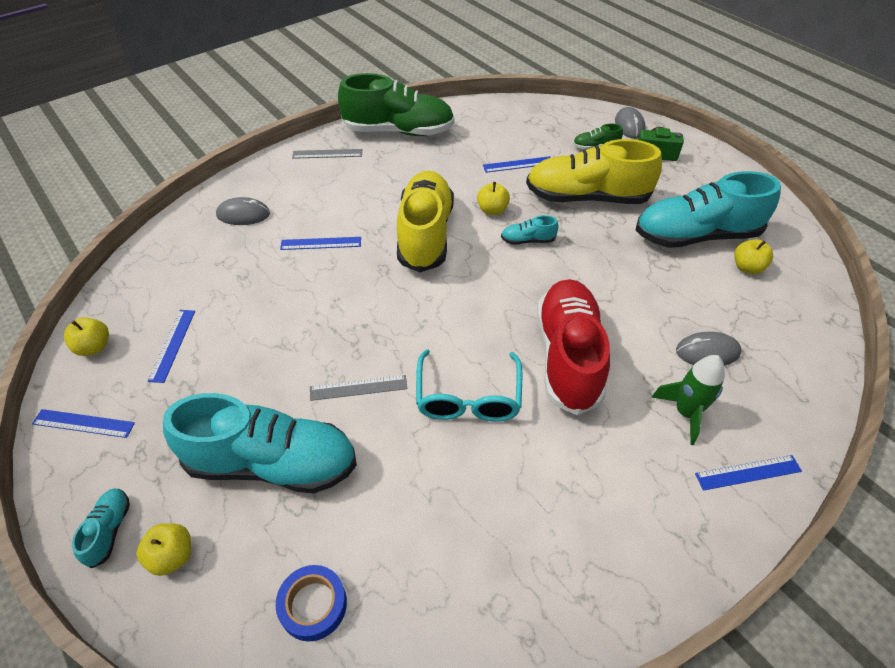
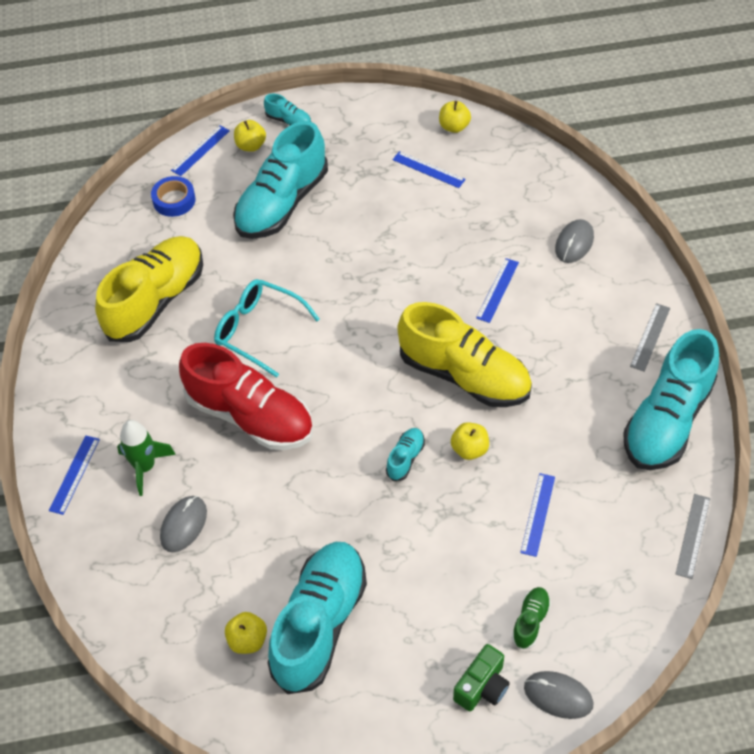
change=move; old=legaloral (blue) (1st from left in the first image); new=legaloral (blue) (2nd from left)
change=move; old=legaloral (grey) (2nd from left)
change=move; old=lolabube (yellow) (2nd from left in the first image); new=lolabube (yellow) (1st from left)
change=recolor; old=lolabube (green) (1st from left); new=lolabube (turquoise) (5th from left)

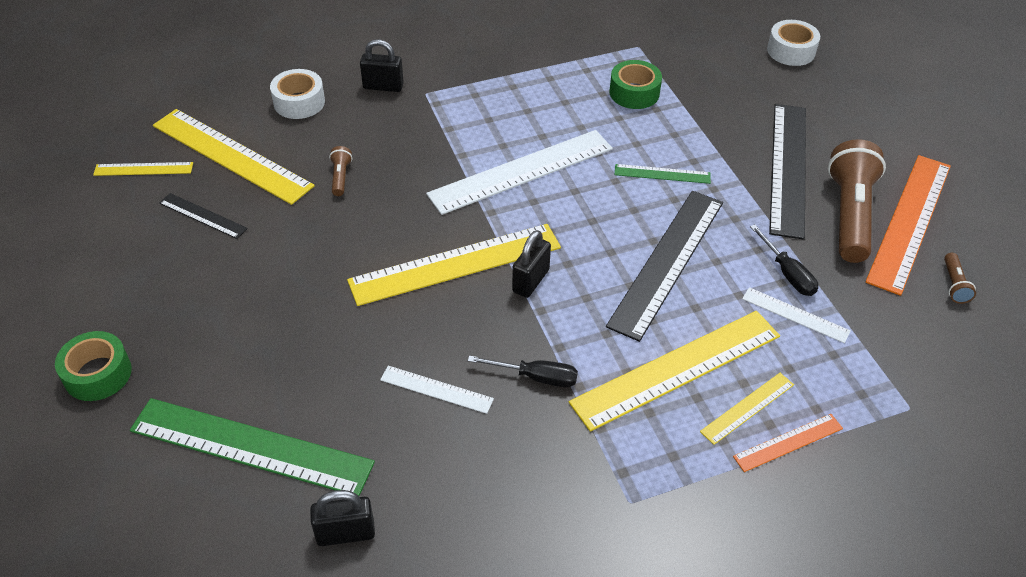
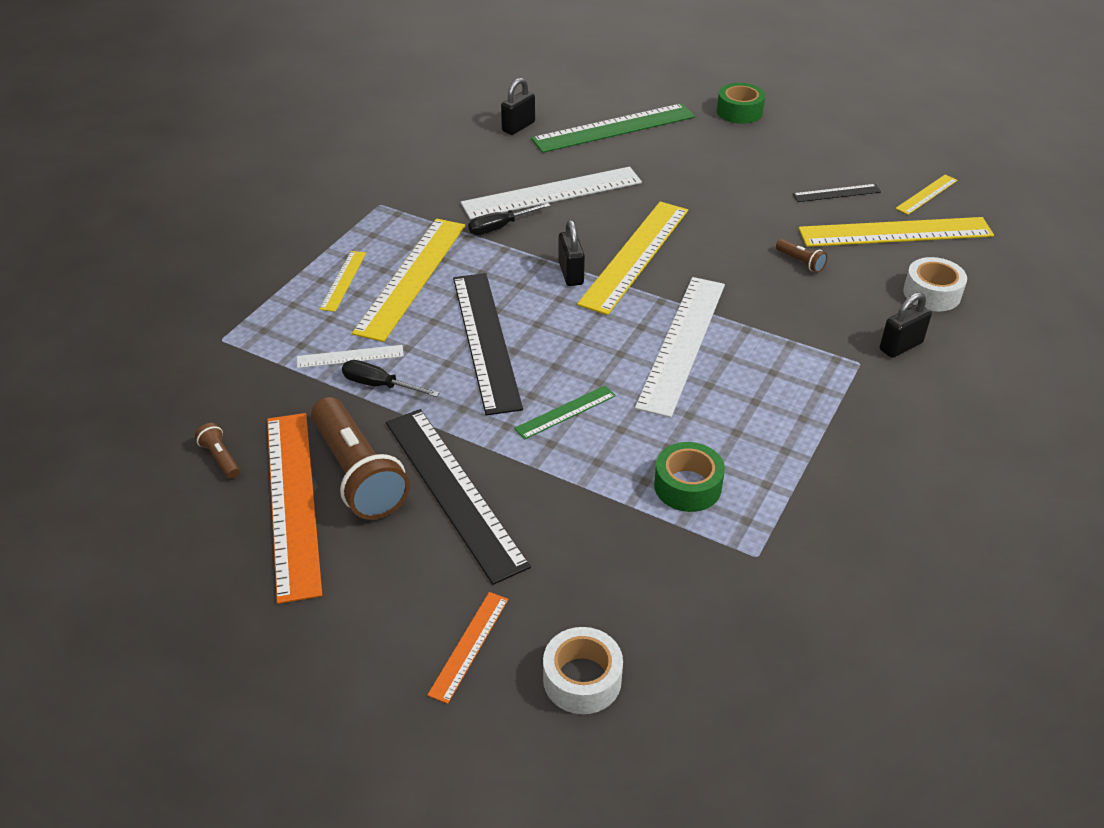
change=move; old=legaloral (orange) (1st from left in the first image); new=legaloral (orange) (2nd from left)
change=resize; old=legaloral (white) (1st from left in the first image); factor=2.06

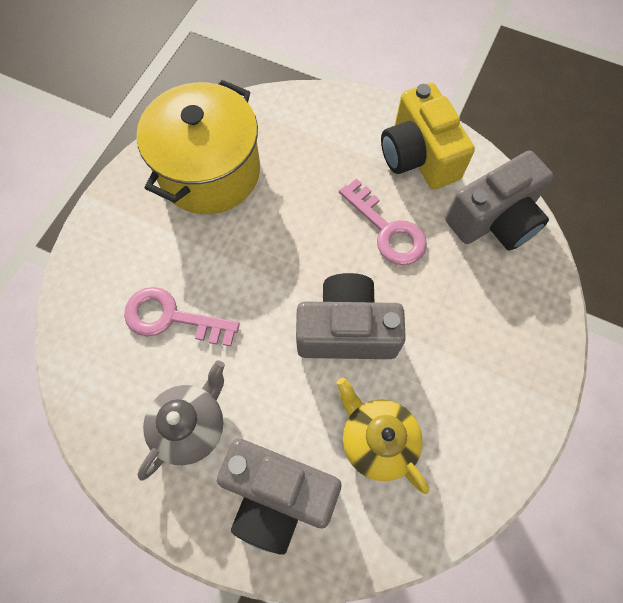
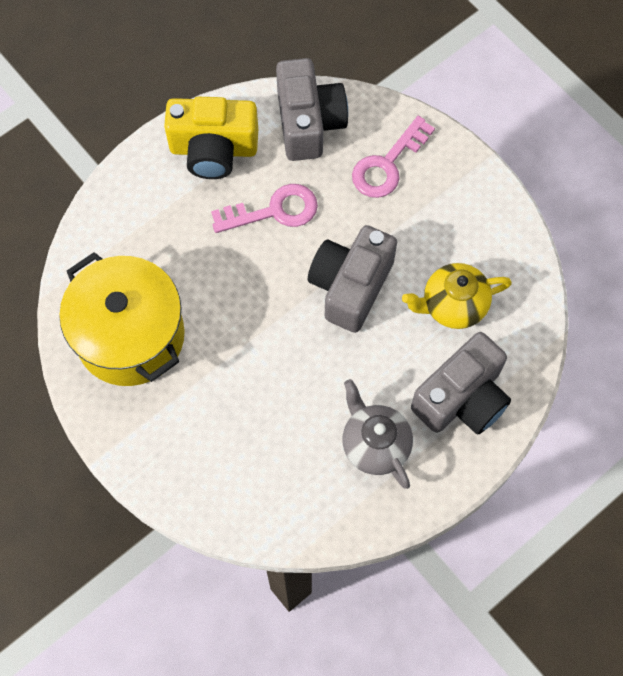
change=move; old=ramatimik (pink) (1st from left in the first image); new=ramatimik (pink) (2nd from left)

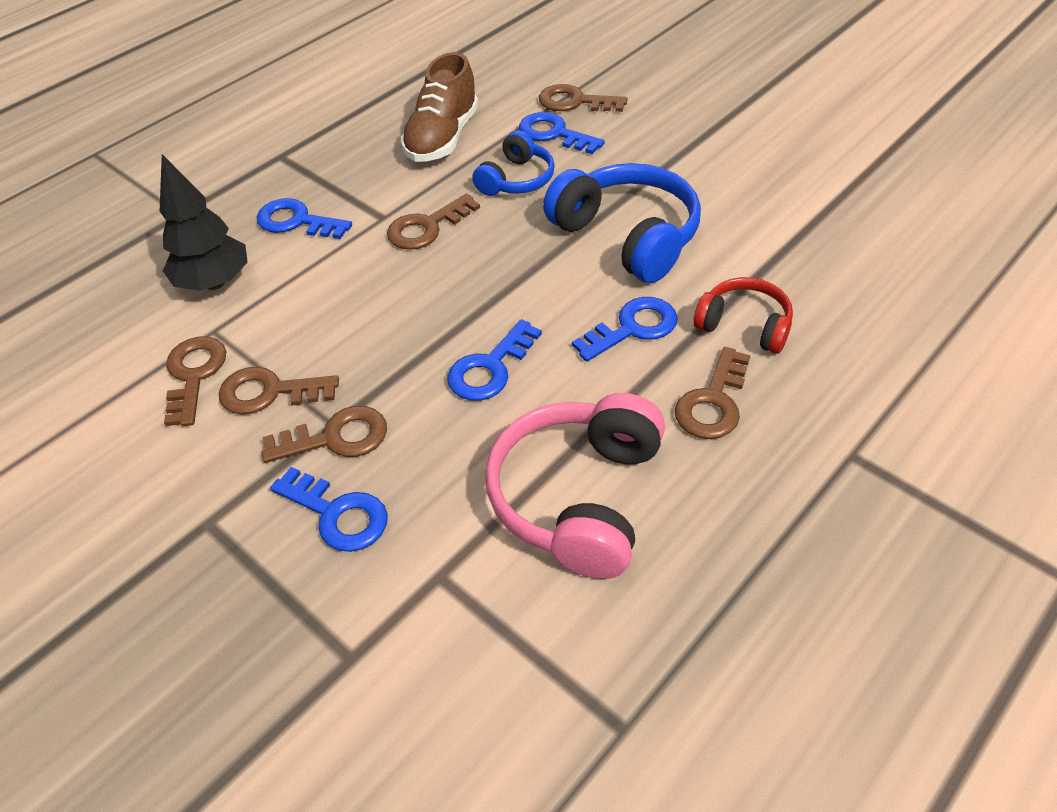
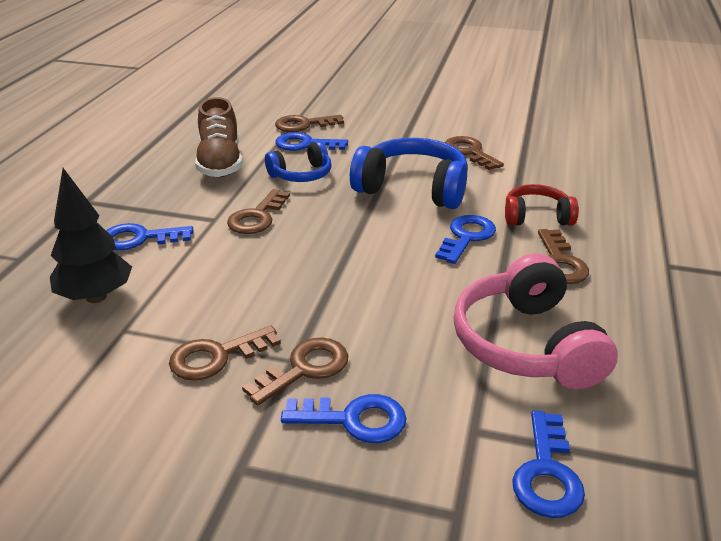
change=move; old=ramatimik (brown) (1st from left in the first image); new=ramatimik (brown) (5th from left)
change=move; old=ramatimik (blue) (3rd from left in the first image); new=ramatimik (blue) (5th from left)
change=rotate; old=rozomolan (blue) (1st from left); degrees=60

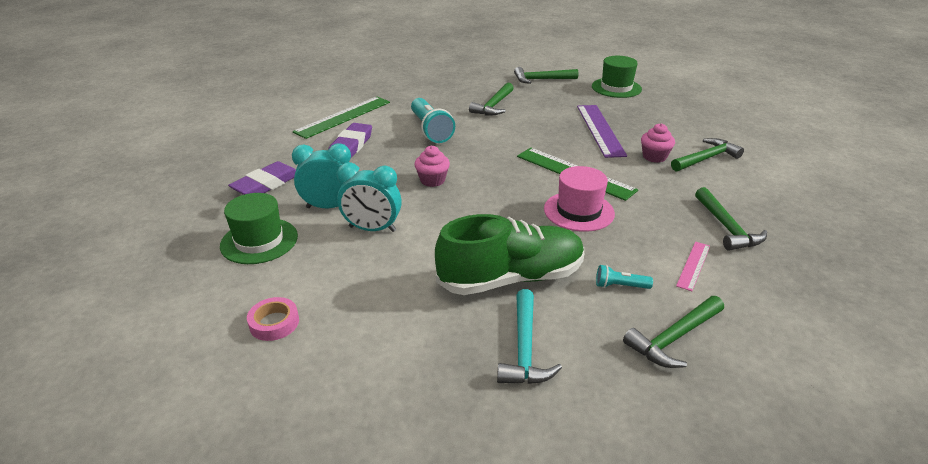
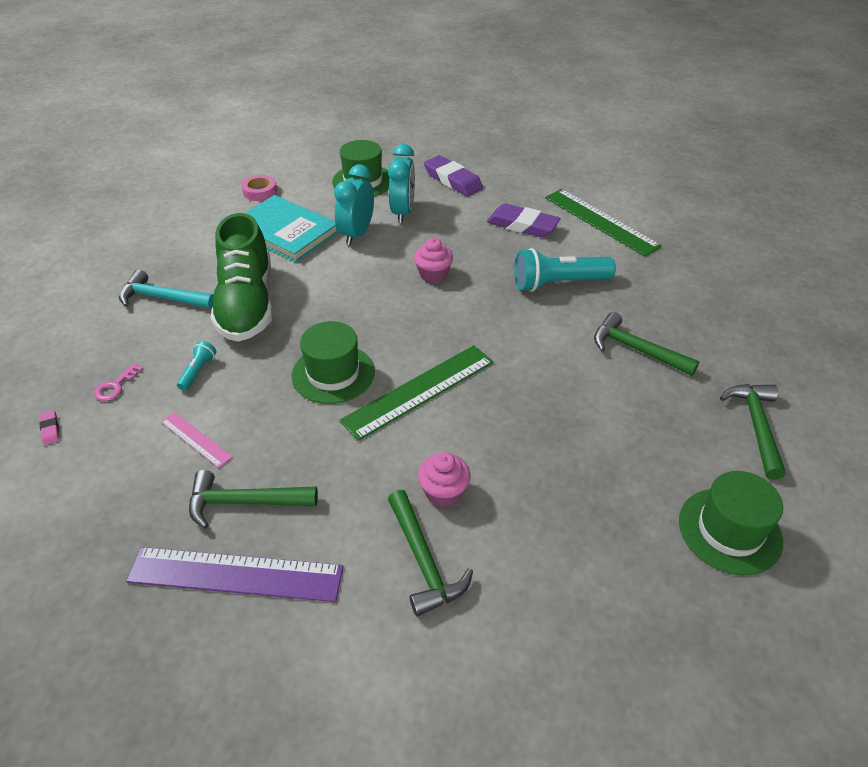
change=insert; new=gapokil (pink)
change=insert; new=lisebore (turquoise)
change=move; old=legaloral (purple)
change=replace; old=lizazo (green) (3rd from left); new=ramatimik (pink)
change=recolor; old=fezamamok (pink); new=fezamamok (green) (1st from left)

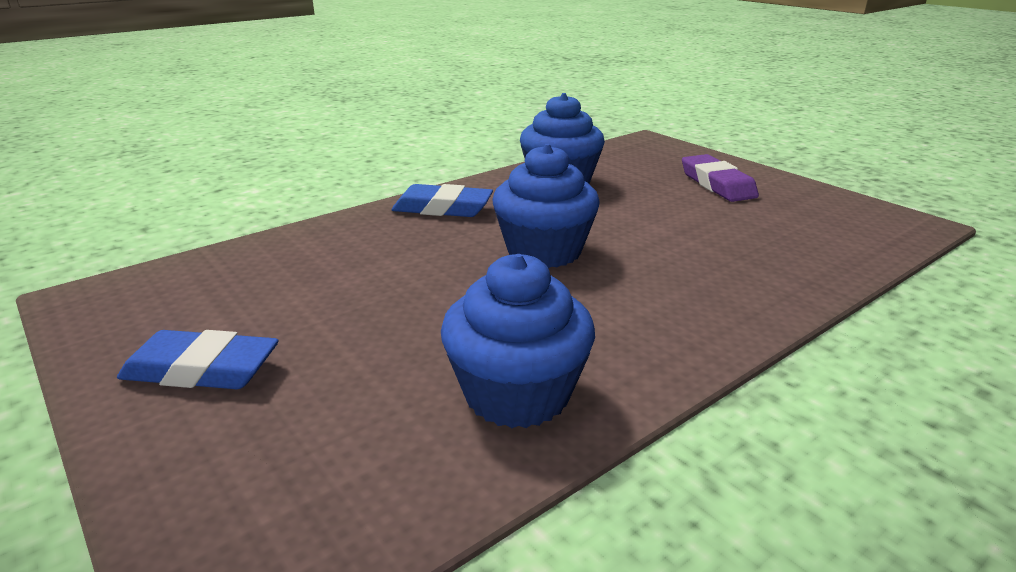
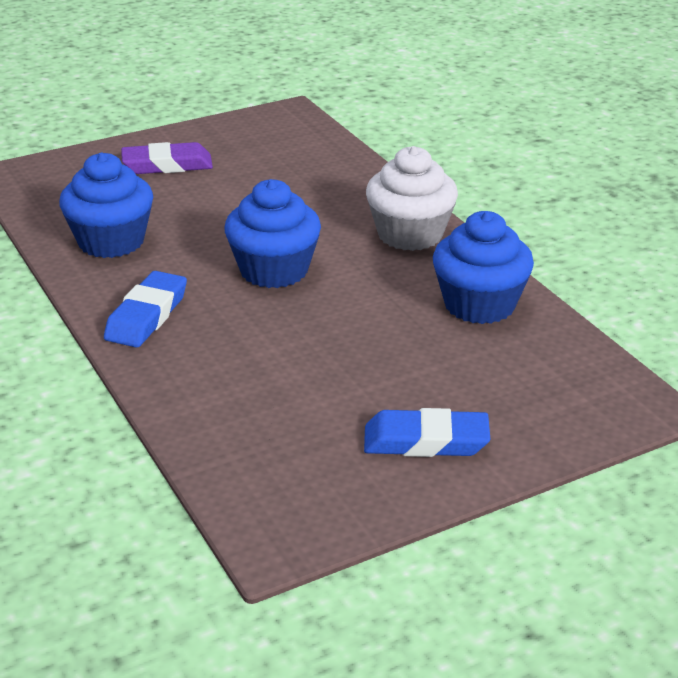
change=insert; new=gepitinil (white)
change=rotate; old=gapokil (blue) (1st from left in the first image); degrees=75

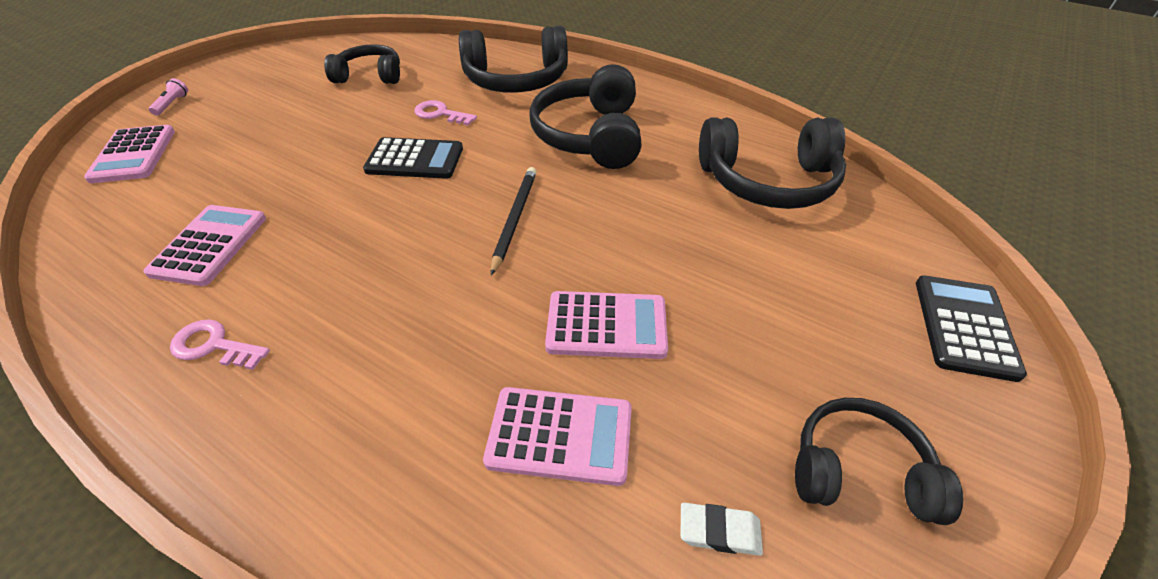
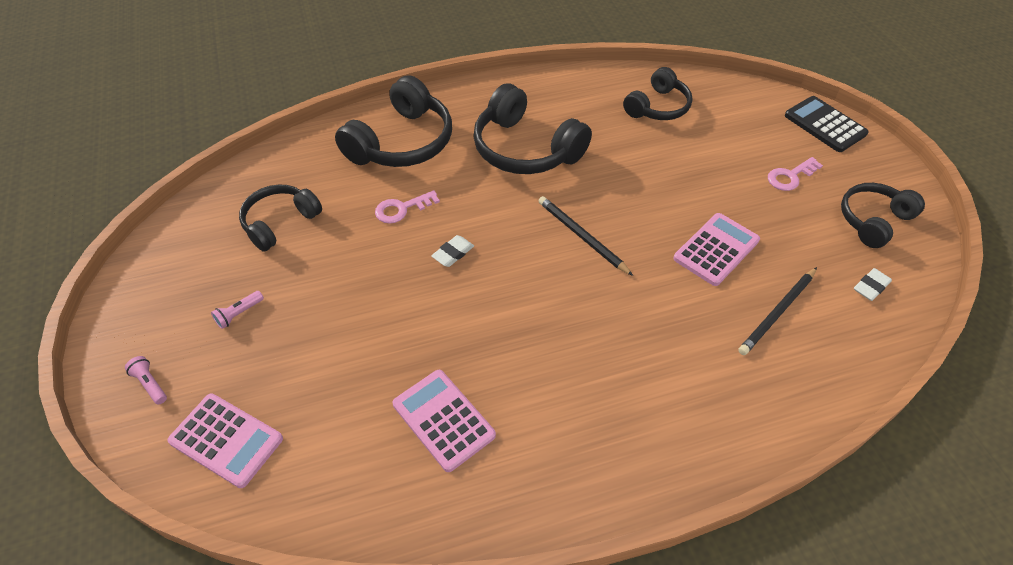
change=insert; new=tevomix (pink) (2nd from left)
change=move; old=ramatimik (pink) (1st from left in the first image); new=ramatimik (pink) (2nd from left)
change=replace; old=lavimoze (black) (1st from left); new=gapokil (white) (1st from left)
change=replace; old=lavimoze (pink) (3rd from left); new=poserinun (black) (2nd from left)
change=resize; old=rozomolan (black) (4th from left); factor=0.63

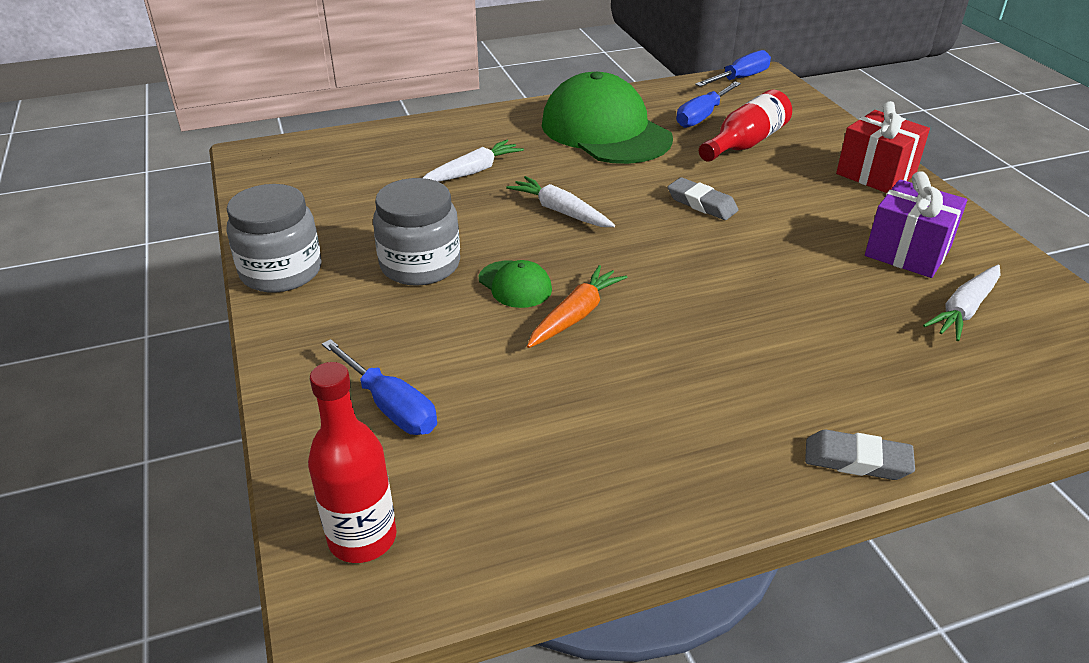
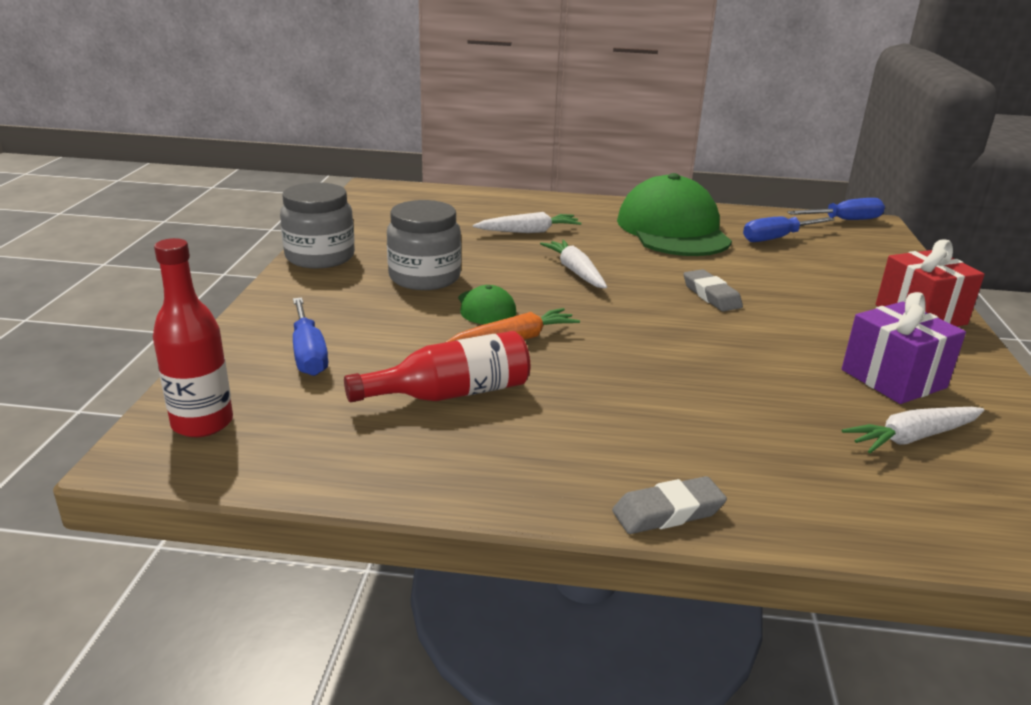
change=move; old=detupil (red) (2nd from left)
change=rotate; old=gapokil (grey) (2nd from left in the first image); degrees=-60

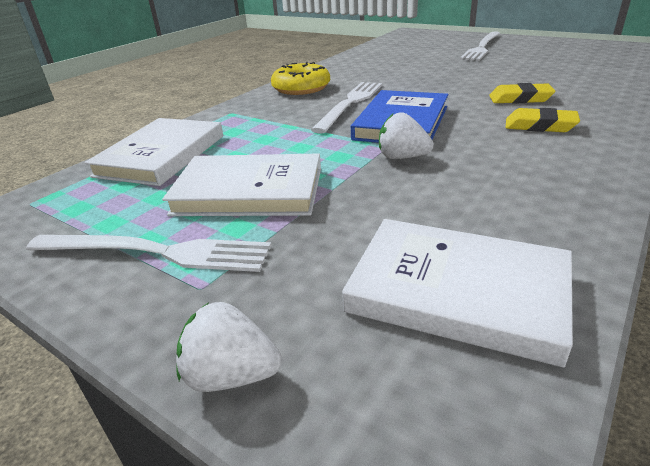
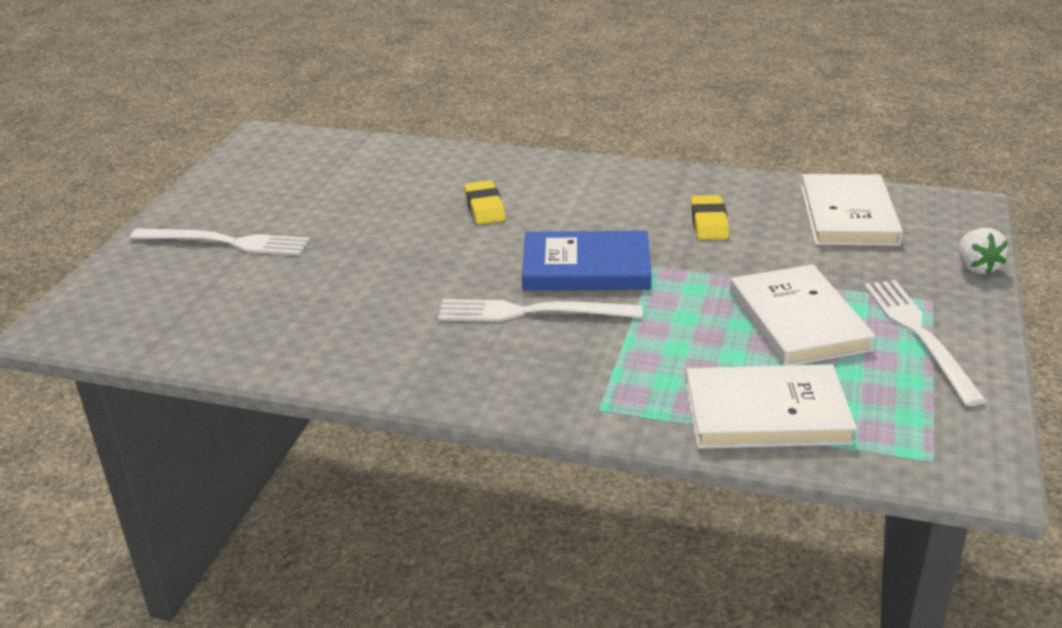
change=delete; old=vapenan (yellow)
change=delete; old=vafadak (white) (2nd from left)
change=move; old=gapokil (yellow) (2nd from left)

